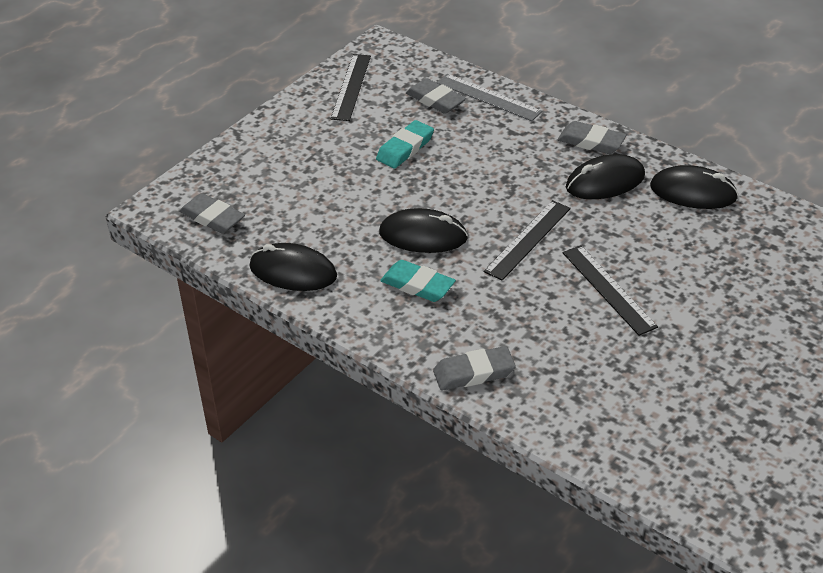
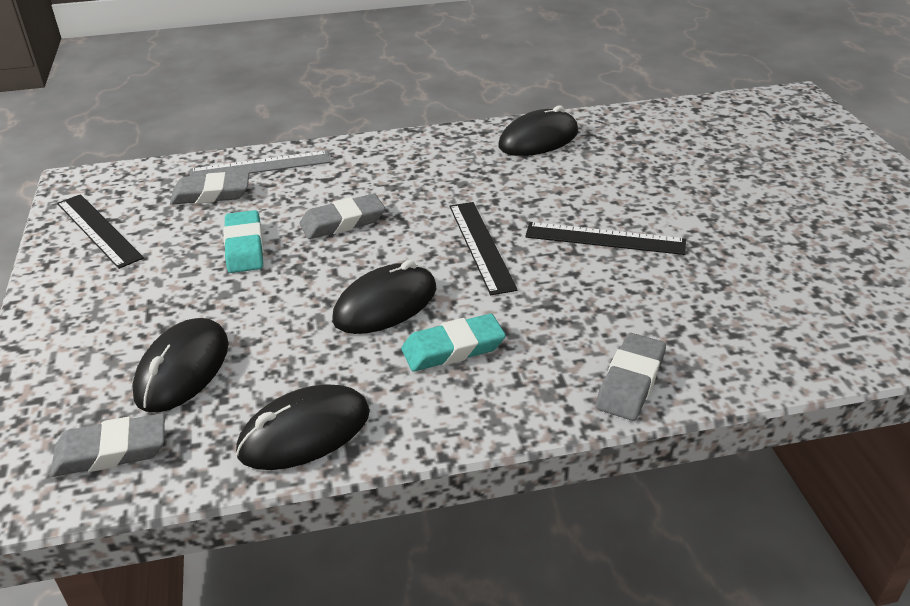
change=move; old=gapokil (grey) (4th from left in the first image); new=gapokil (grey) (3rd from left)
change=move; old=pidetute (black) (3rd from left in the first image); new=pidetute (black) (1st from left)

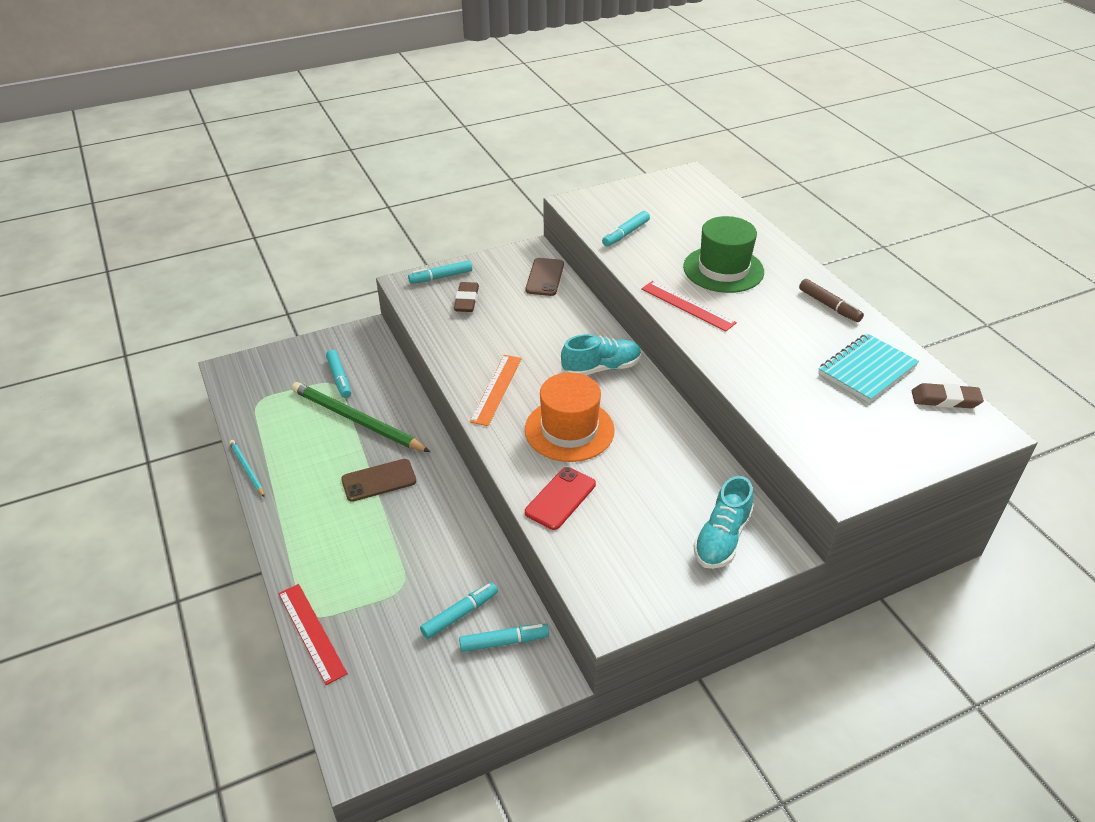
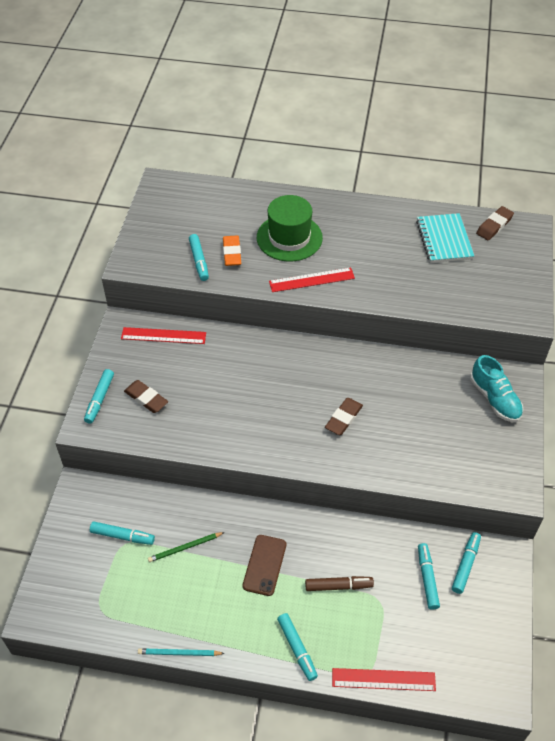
change=delete; old=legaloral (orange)
change=delete; old=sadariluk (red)
change=delete; old=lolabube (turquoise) (1st from left)
change=insert; new=gapokil (orange)
change=insert; new=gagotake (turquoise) (4th from left)
change=move; old=gagotake (brown)
change=replace; old=sadariluk (brown) (2nd from left); new=legaloral (red) (1st from left)
change=replace; old=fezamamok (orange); new=gapokil (brown) (2nd from left)
change=resize; old=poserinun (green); factor=0.49

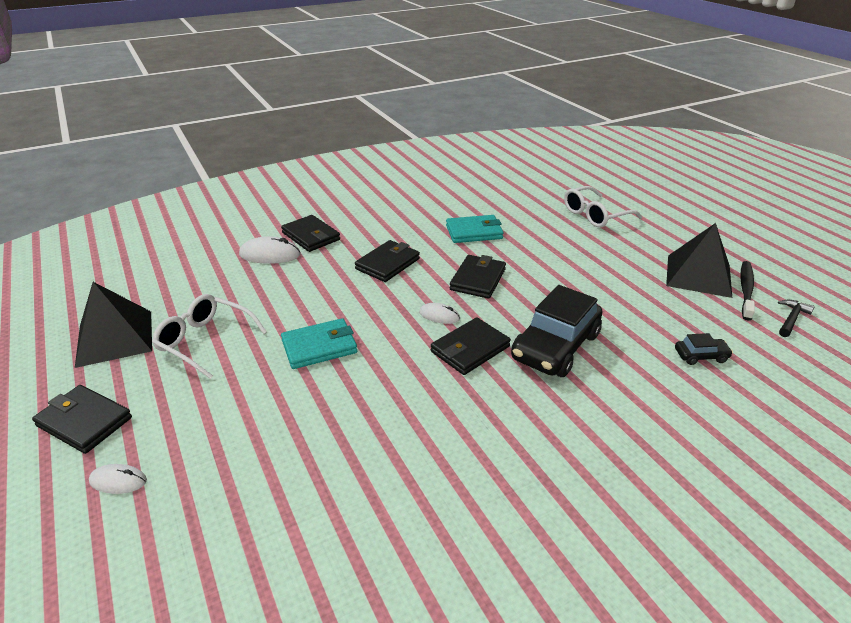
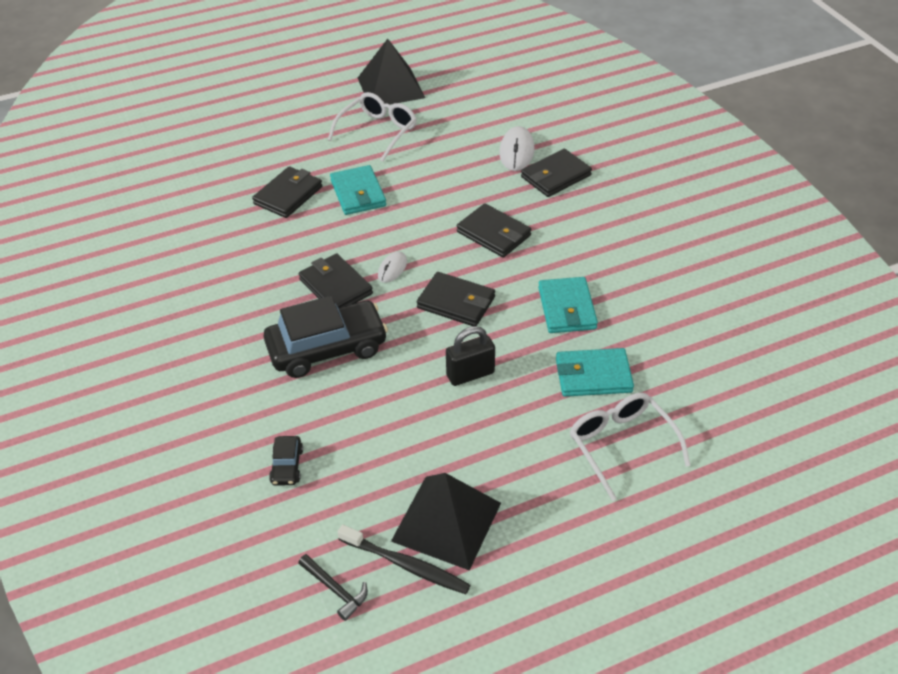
change=delete; old=pidetute (white) (1st from left)
change=insert; new=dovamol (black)
change=insert; new=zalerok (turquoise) (3rd from left)
change=move; old=zalerok (black) (1st from left)
change=rotate; old=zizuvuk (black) (1st from left in the first image); degrees=120

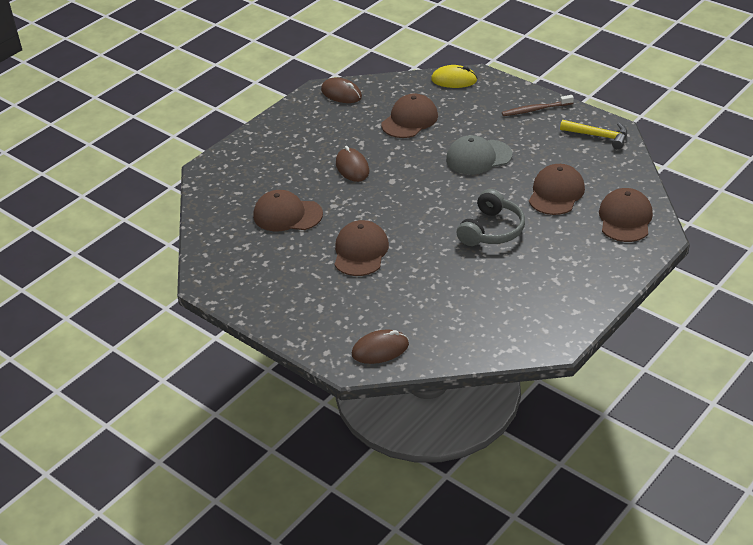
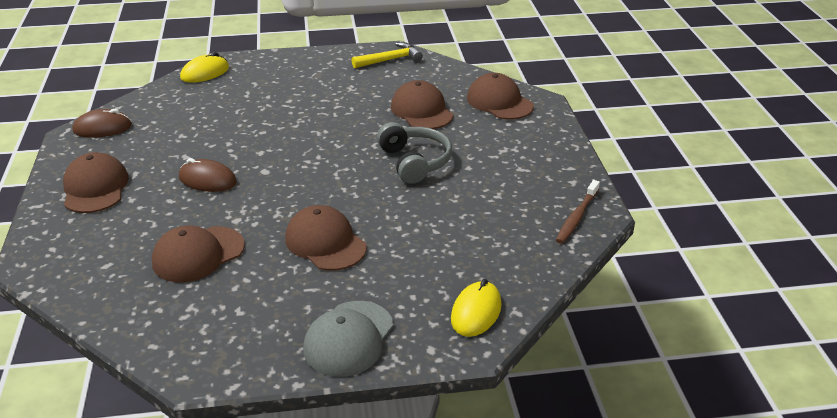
change=move; old=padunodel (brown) (3rd from left in the first image); new=padunodel (brown) (1st from left)
change=move; old=padunodel (grey)
change=move; old=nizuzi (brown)
change=recolor; old=pidetute (brown) (3rd from left); new=pidetute (yellow) (2nd from left)

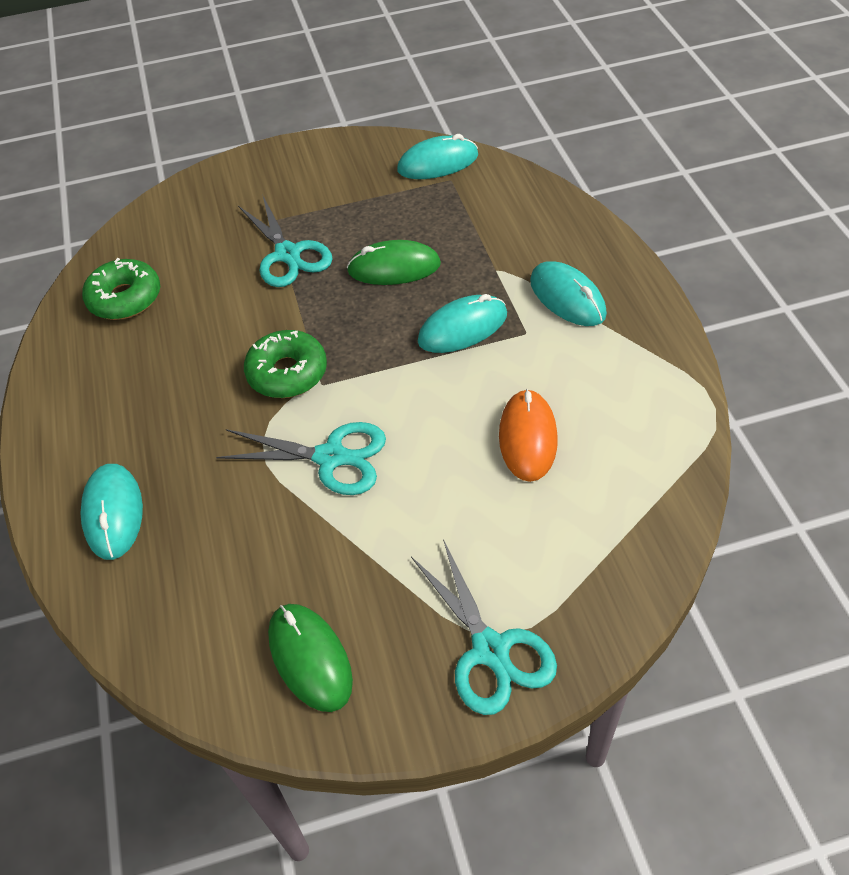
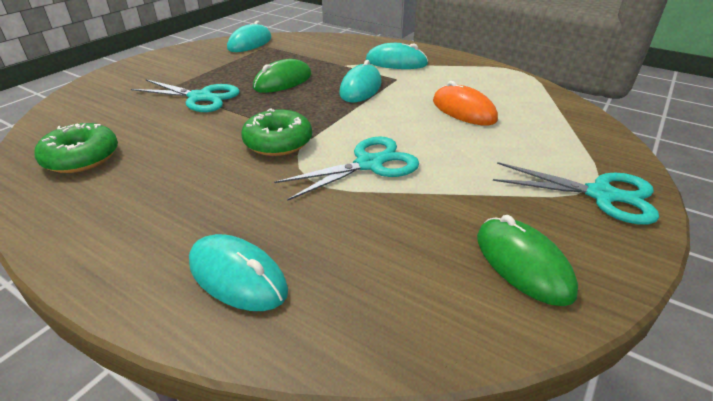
change=rotate; old=pidetute (green) (1st from left in the first image); degrees=45

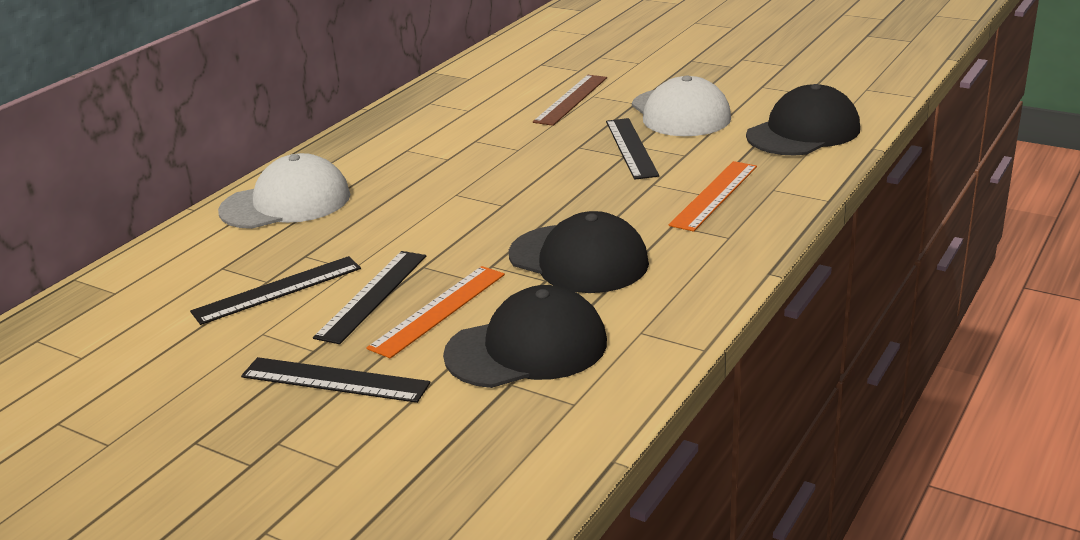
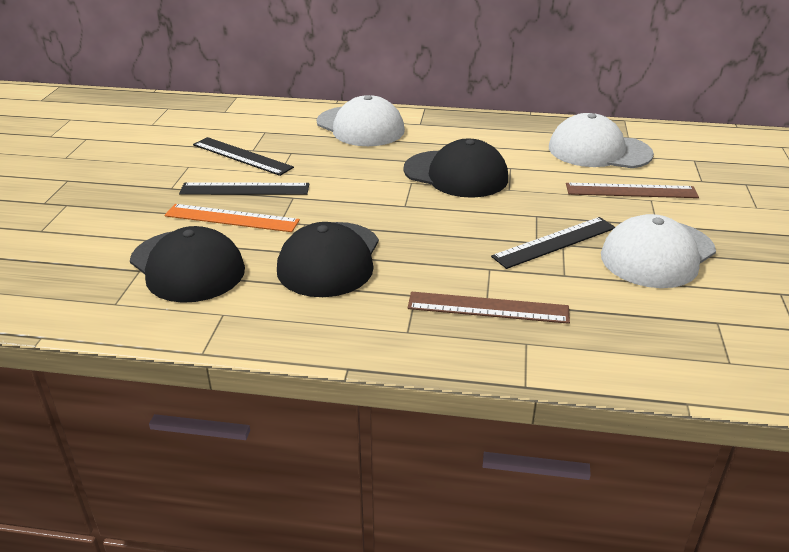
change=delete; old=legaloral (black) (2nd from left)
change=insert; new=padunodel (white) (2nd from left)
change=move; old=padunodel (black) (3rd from left)
change=recolor; old=legaloral (orange) (2nd from left); new=legaloral (brown) (1st from left)

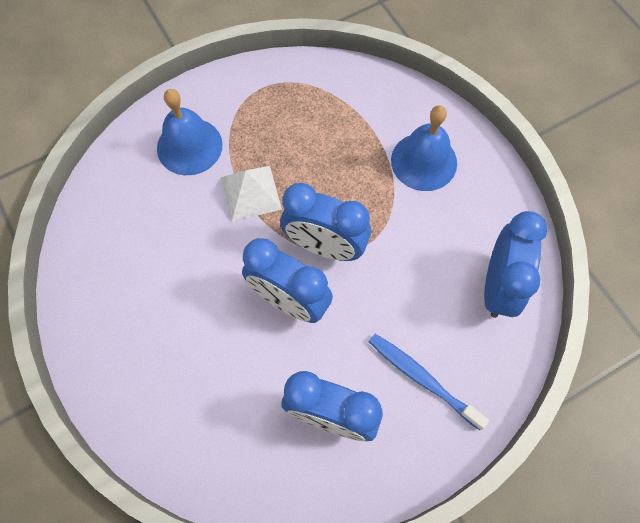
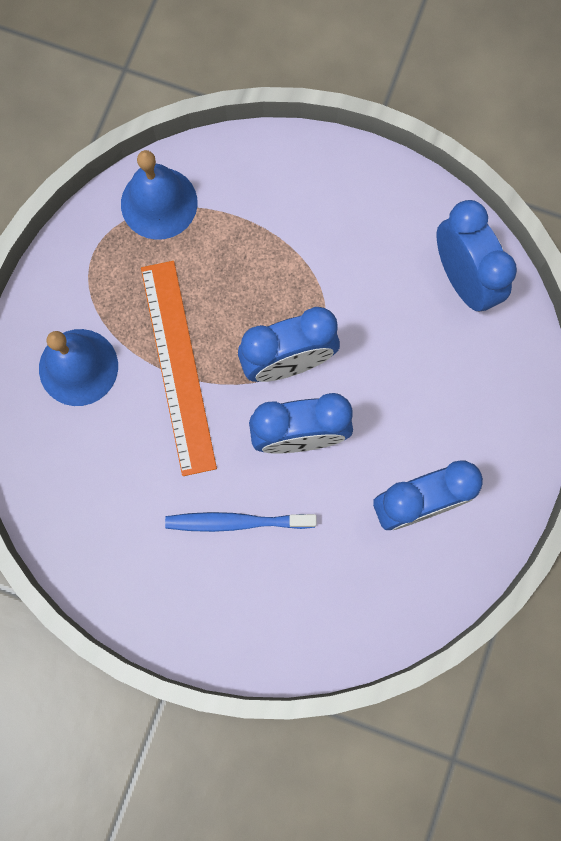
change=move; old=nizuzi (blue)
change=move; old=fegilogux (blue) (2nd from left)
change=replace; old=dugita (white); new=legaloral (orange)

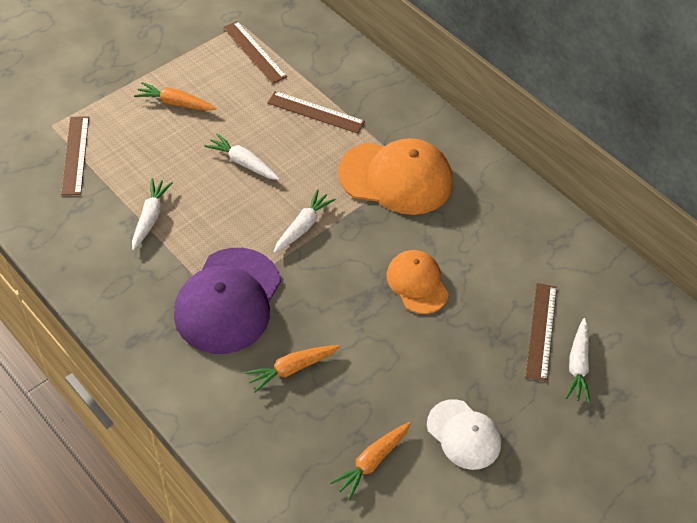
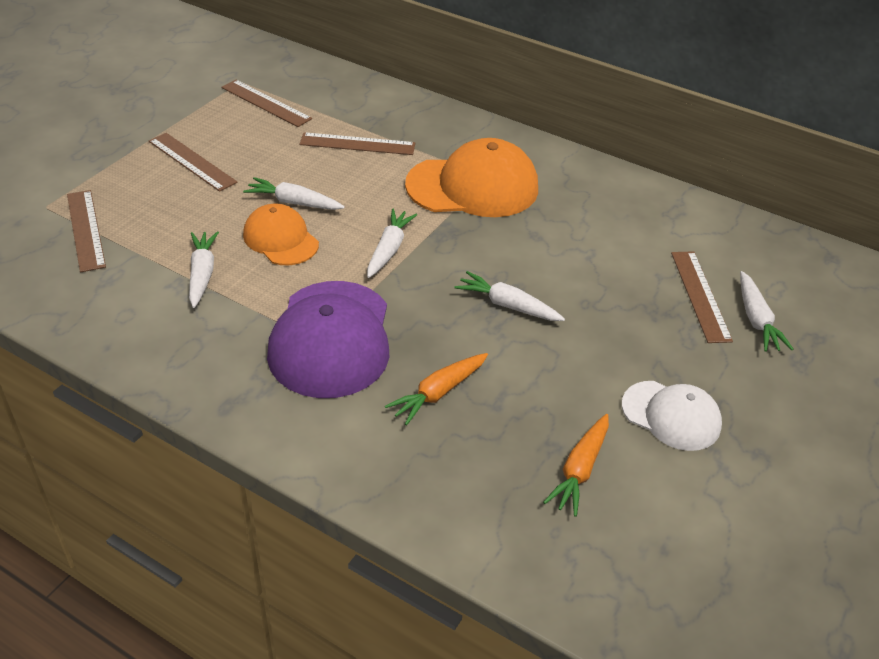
change=insert; new=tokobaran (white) (4th from left)
change=move; old=padunodel (orange) (2nd from left in the first image); new=padunodel (orange) (1st from left)
change=replace; old=tokobaran (orange) (1st from left); new=legaloral (brown) (2nd from left)

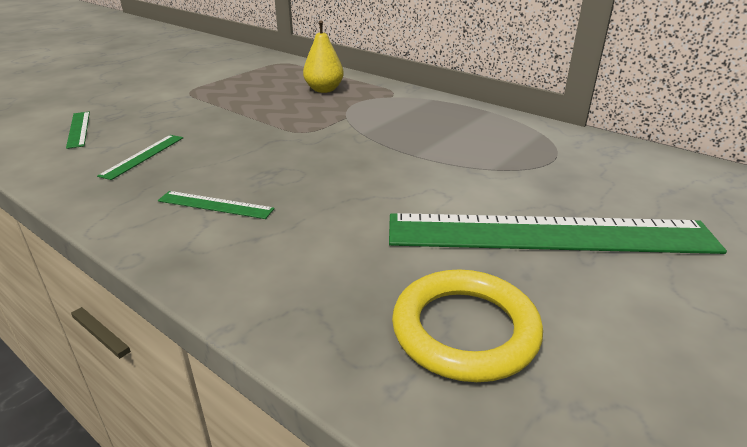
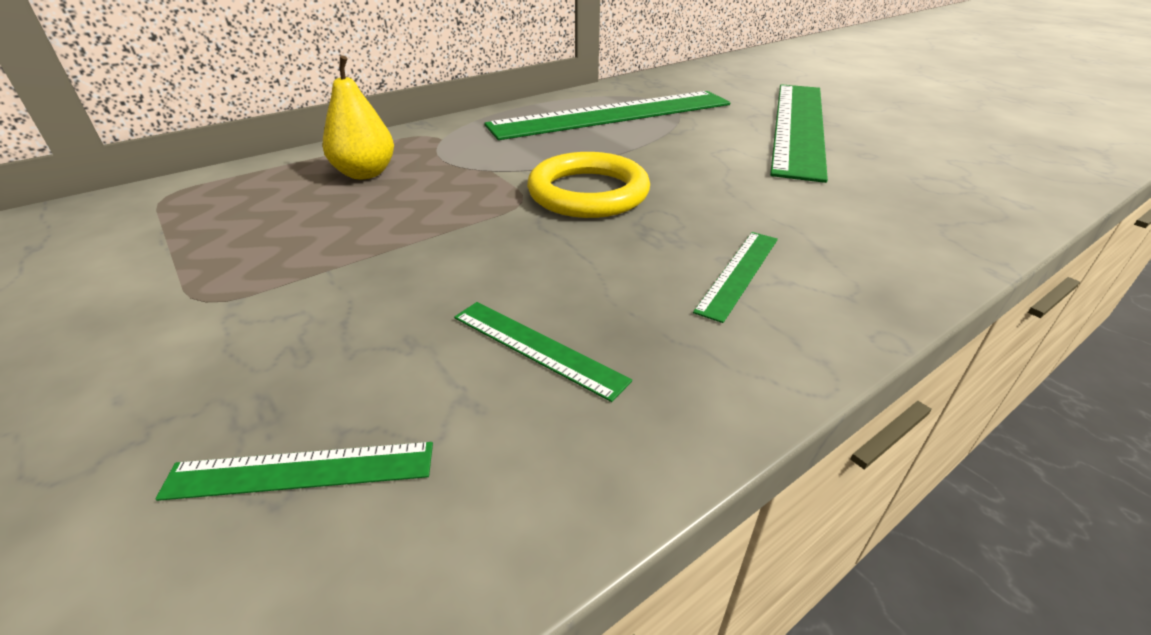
change=insert; new=legaloral (green) (3rd from left)
change=move; old=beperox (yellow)

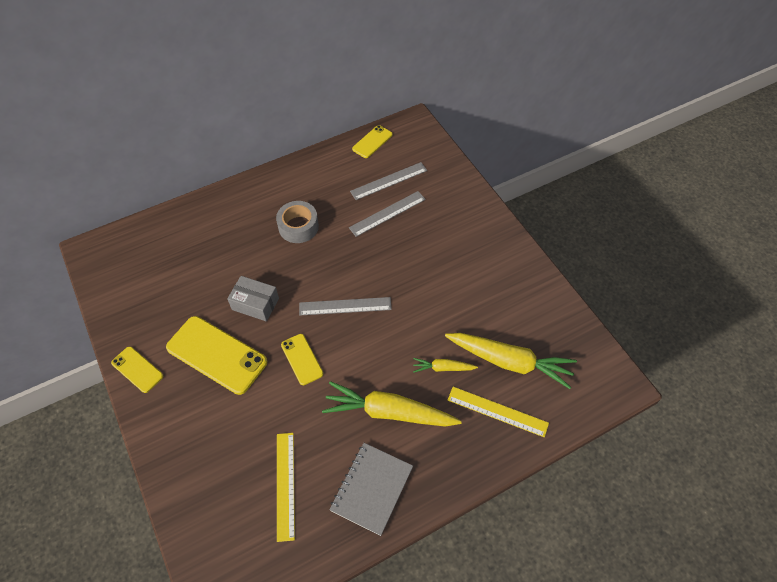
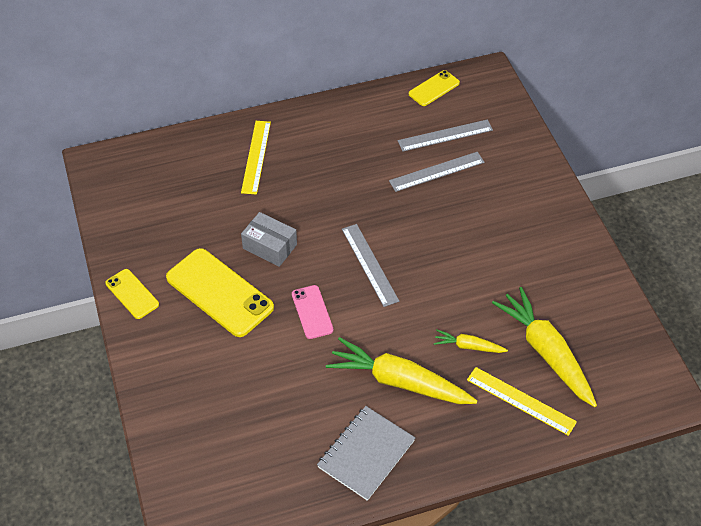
change=delete; old=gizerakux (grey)
change=move; old=legaloral (yellow) (1st from left)
change=recolor; old=sadariluk (yellow) (3rd from left); new=sadariluk (pink)
change=rotate; old=legaloral (grey) (1st from left); degrees=60
change=rotate; old=tokobaran (yellow) (3rd from left); degrees=-150

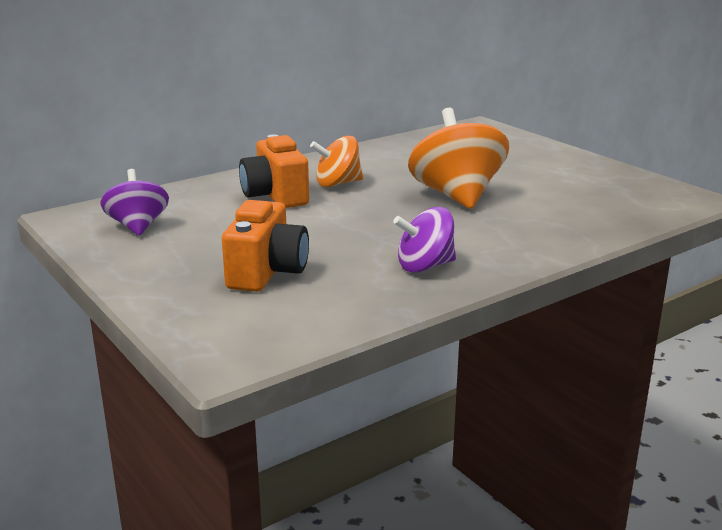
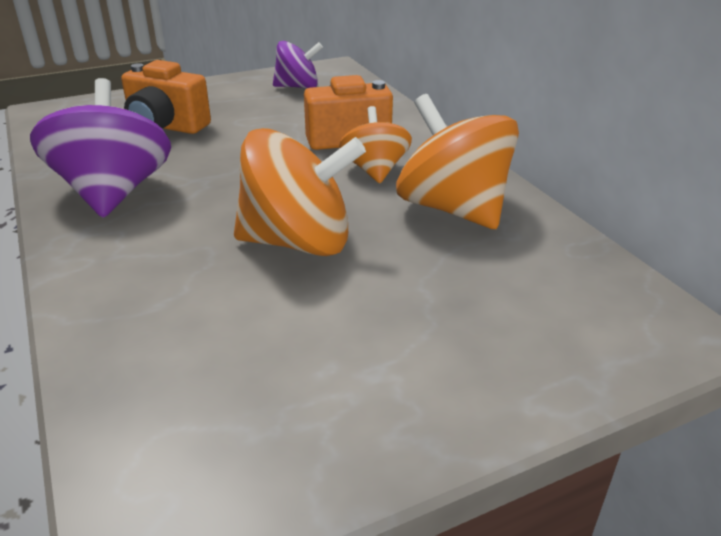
change=insert; new=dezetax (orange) (3rd from left)
change=resize; old=dezetax (purple) (2nd from left in the first image); factor=1.66

